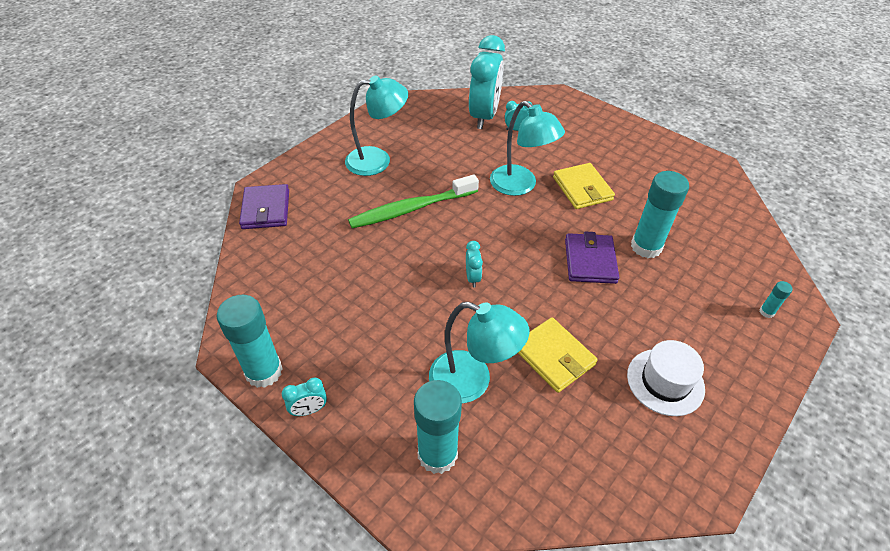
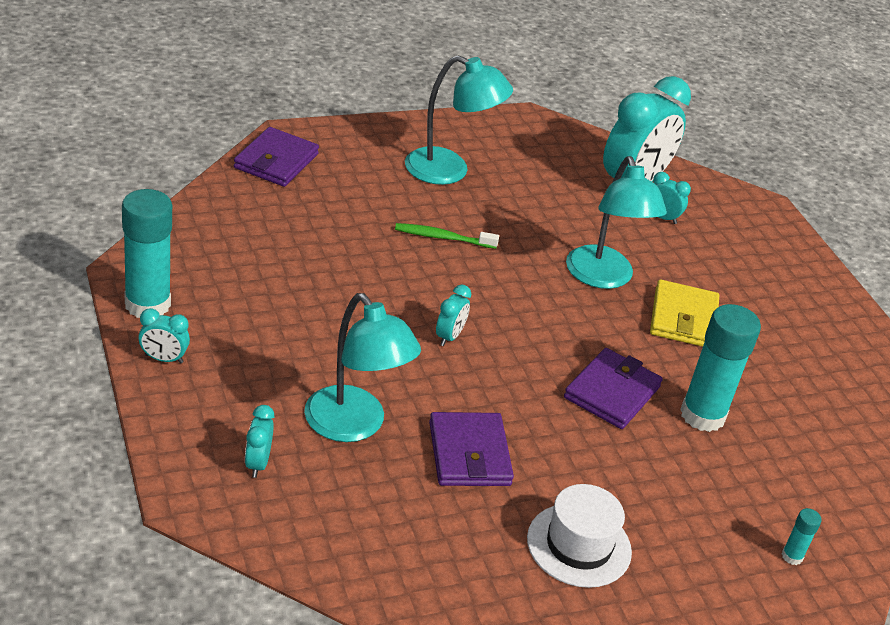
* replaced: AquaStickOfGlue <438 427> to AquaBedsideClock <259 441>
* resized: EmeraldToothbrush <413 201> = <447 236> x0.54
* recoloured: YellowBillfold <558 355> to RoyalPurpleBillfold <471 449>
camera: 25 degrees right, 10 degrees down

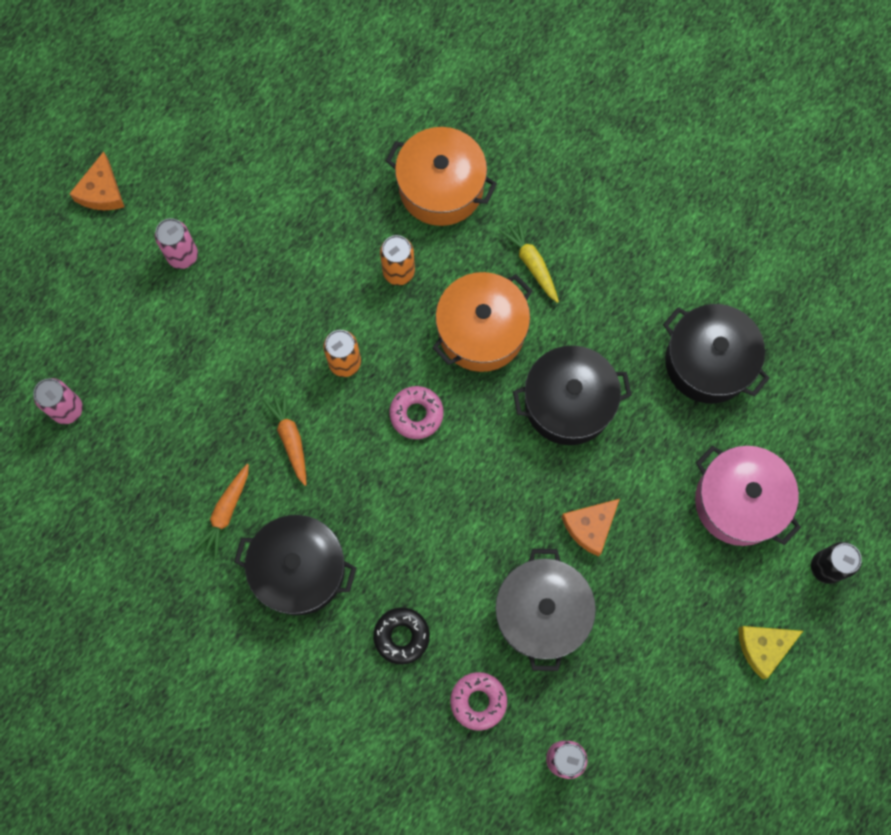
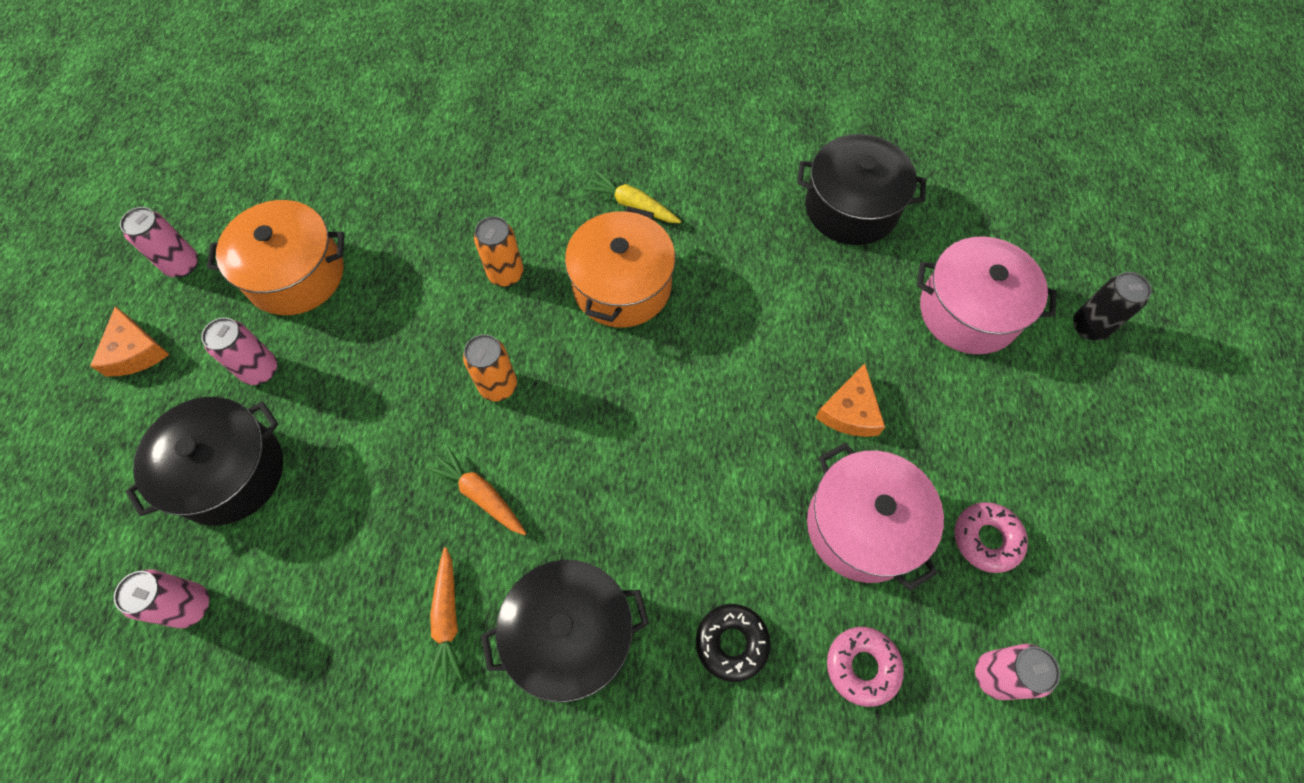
* added: PinkSodaCan <159 242>
* moved: JetBlackCookingPot <572 395> to <204 461>
* moved: OrangeColouredCookingPot <441 176> to <276 257>
* recoloured: GreyCookingPot <546 610> to PinkCookingPot <875 517>
* moved: PinkDoughnut <416 412> to <991 537>
* removed: YellowCheeseWedge <770 652>
camera: 30 degrees left, 10 degrees down

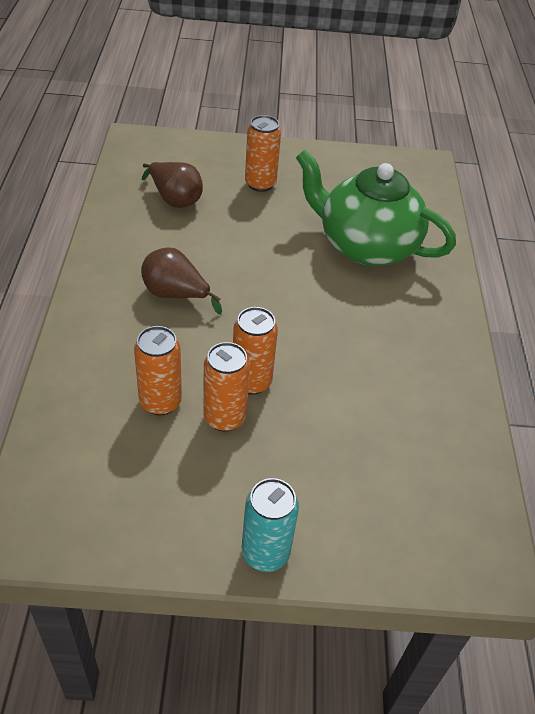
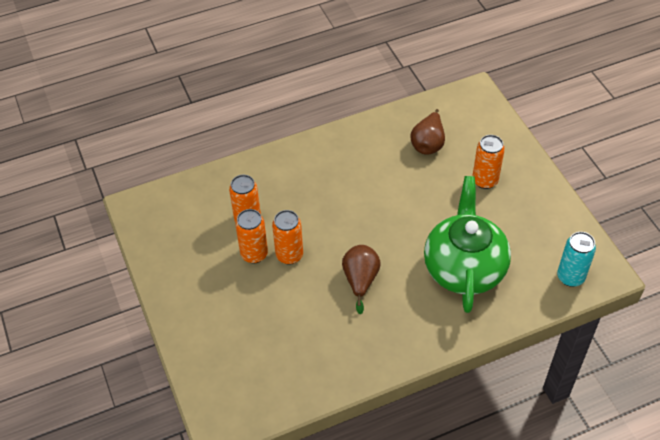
* moved: BrownToyPear <181 280> to <361 279>
* moved: AquaSodaCan <270 525> to <576 259>
camera: 70 degrees right, 5 degrees up

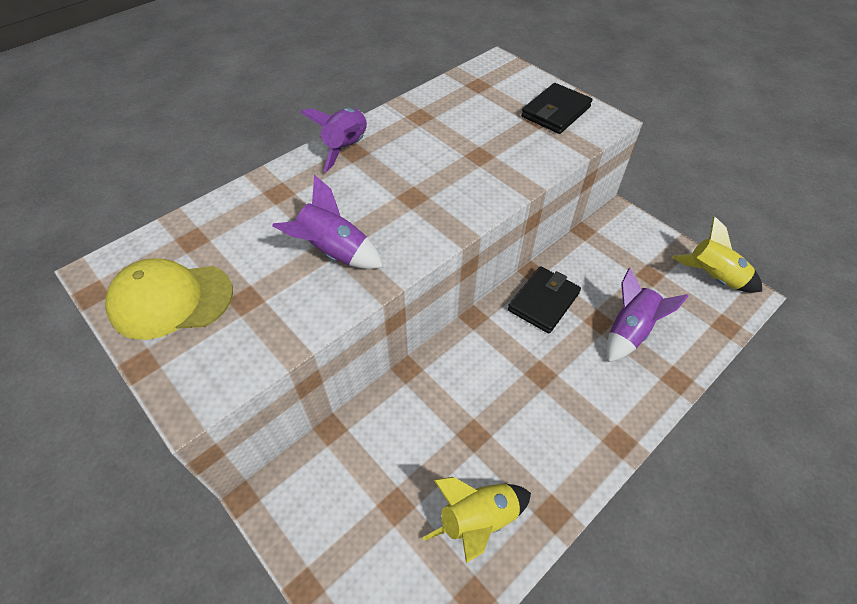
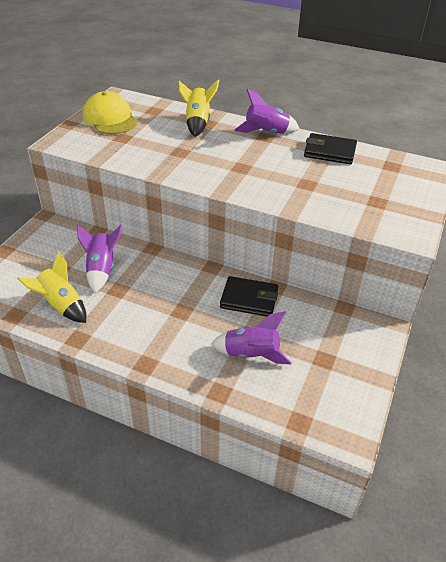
* moved: RoyalPurpleToyRocket <327 222> to <100 258>
* moved: YellowToyRocket <717 254> to <199 108>
* moved: JetBlackBillfold <556 108> to <330 148>
camera: 65 degrees right, 10 degrees down

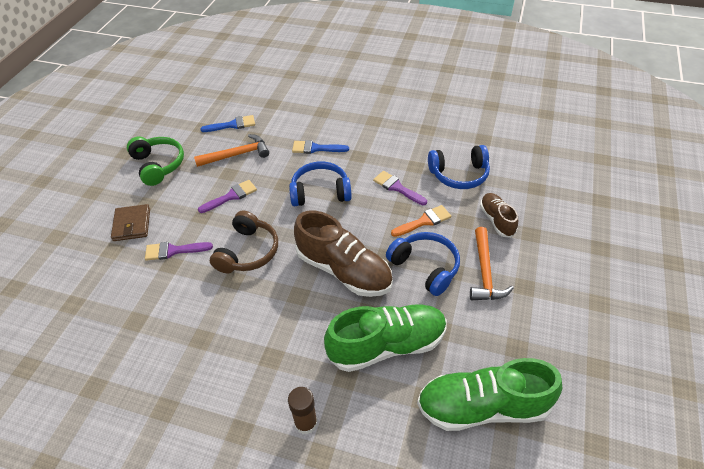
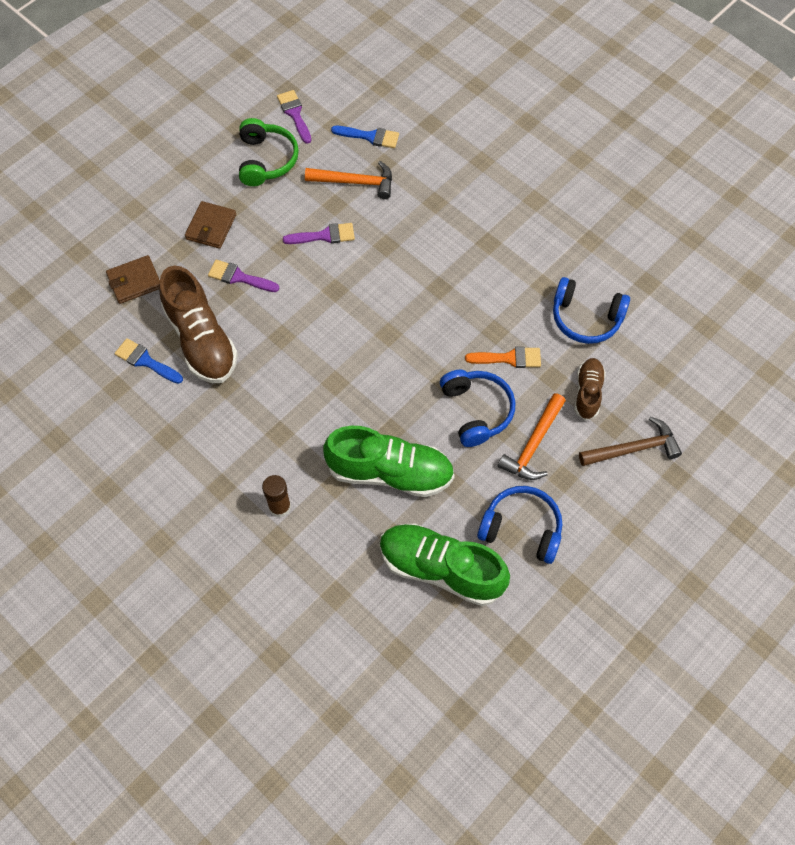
* added: BrownBillfold <133 279>
* moved: BluePaintBrush <320 147> to <149 361>
* moved: BrownShoe <343 254> to <198 324>
* moved: RoyalPurplePaintBrush <400 188> to <294 117>
* moved: BlueHeadphones <320 184> to <519 525>
* added: BrownCarpenter'sHammer <630 441>
* removed: BrownHeadphones <244 241>
camera: 25 degrees right, 15 degrees up

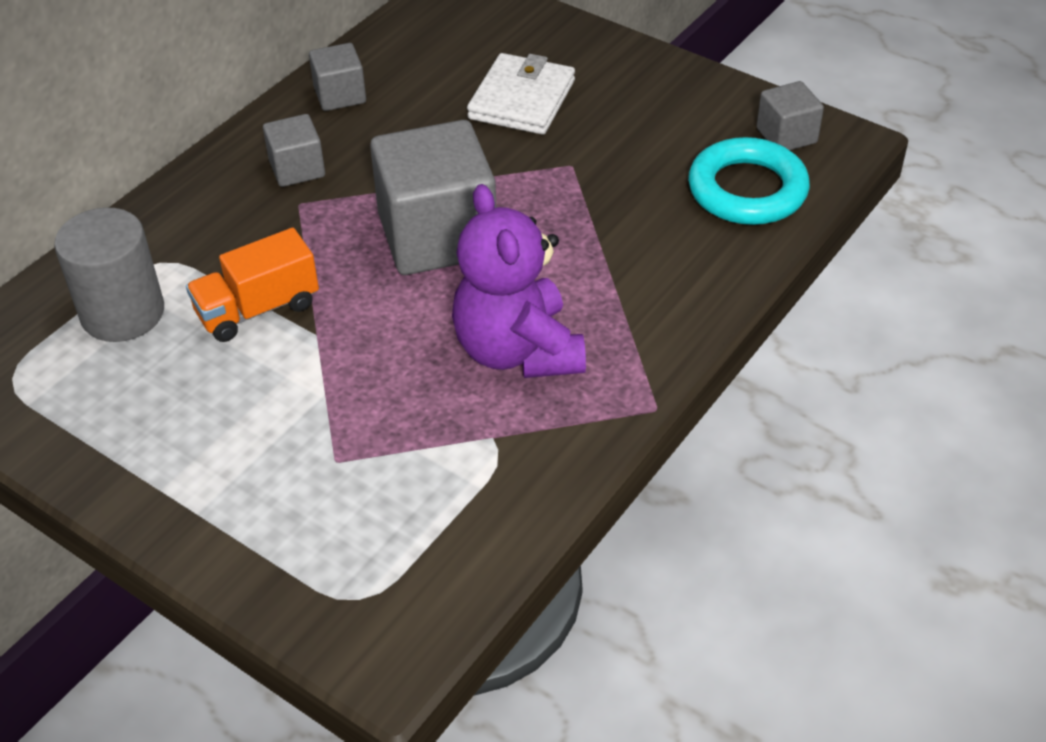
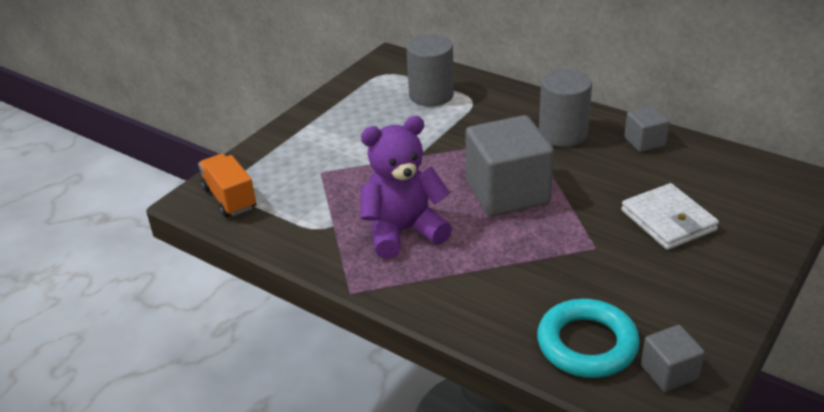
* moved: OrangeColouredTruck <252 285> to <227 185>
* replaced: GreySolidCube <294 150> to GreyCylinder <565 108>
* turned: WhiteBillfold <521 94> = <670 216> 45 degrees clockwise
camera: 90 degrees right, 10 degrees down

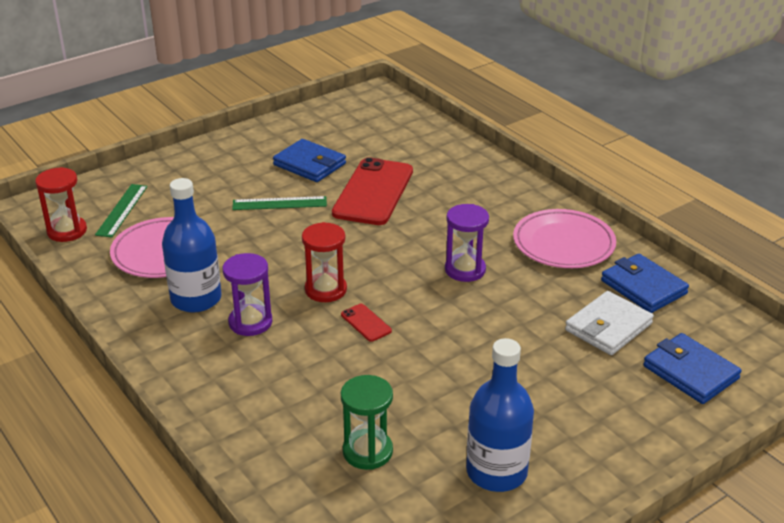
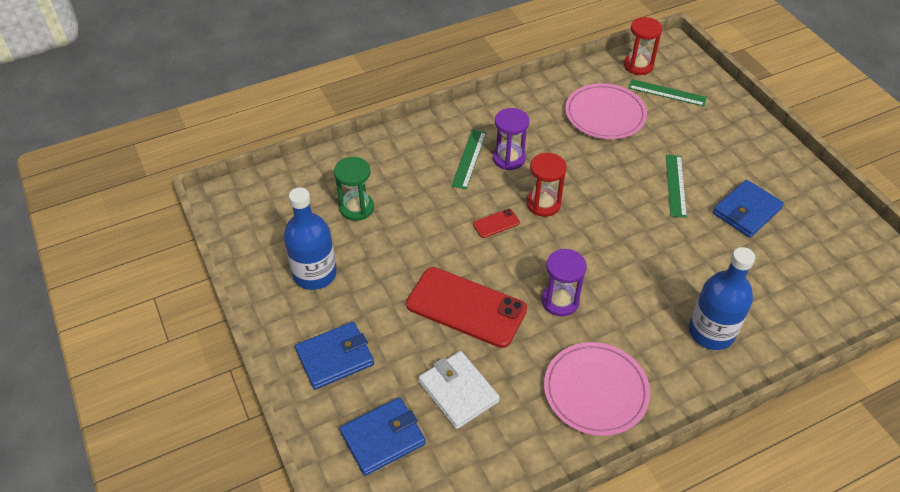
* moved: BlueBillfold <645 283> to <334 356>
* moved: ScarletMobilePhone <372 191> to <466 307>
* added: EmeraldStraightedge <468 159>
* moved: BlueDrinkBottle <191 245> to <722 298>
camera: 100 degrees right, 15 degrees up

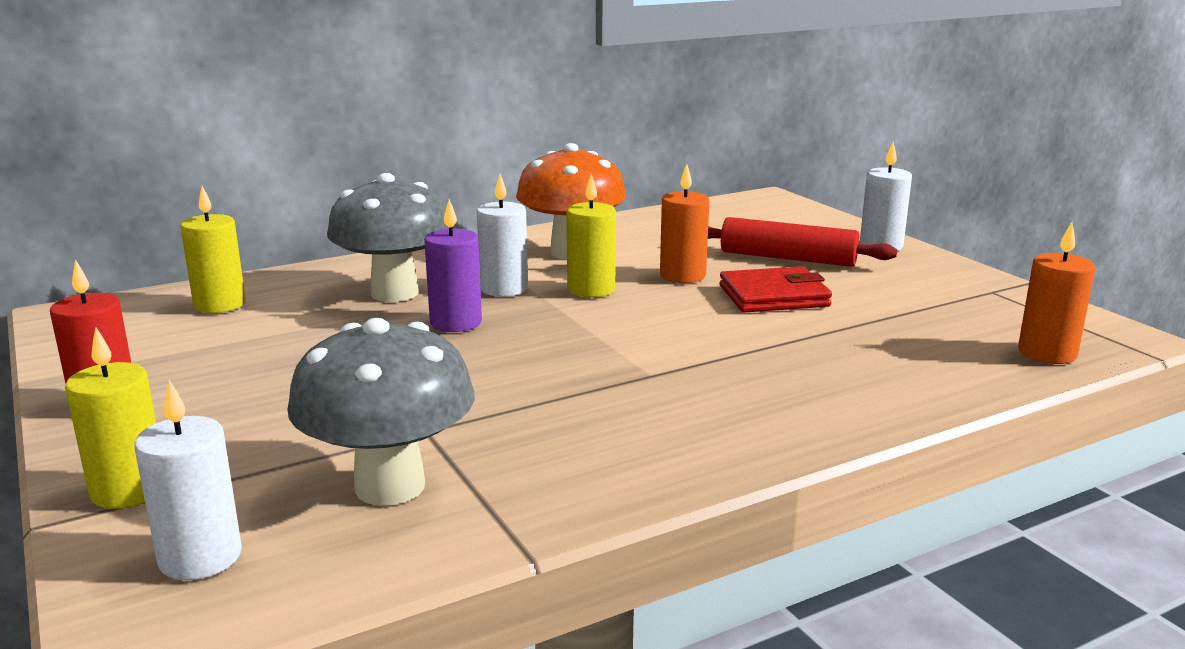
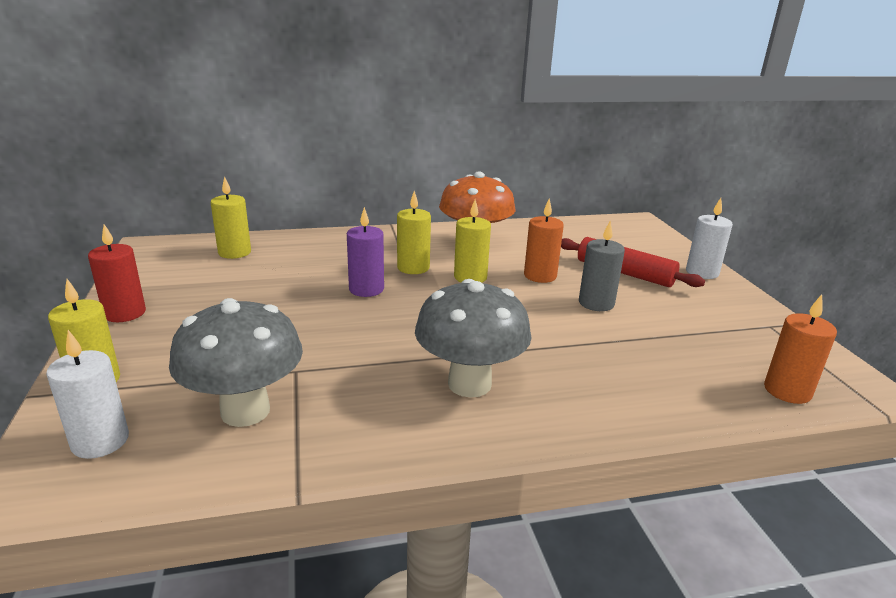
* recoloured: WhitePillarCandle <502 235> to YellowPillarCandle <414 232>
* moved: GreyFungus <388 237> to <473 338>
* replaced: ScarletBillfold <776 289> to GreyPillarCandle <602 266>
camera: 15 degrees right, 5 degrees up

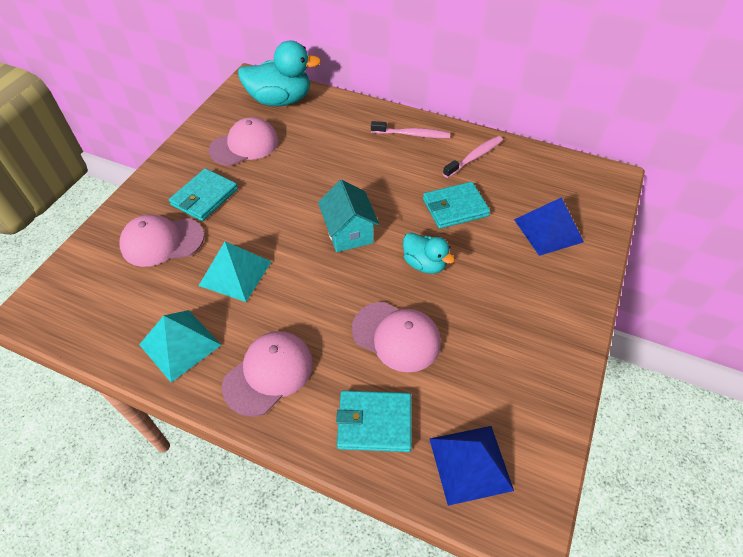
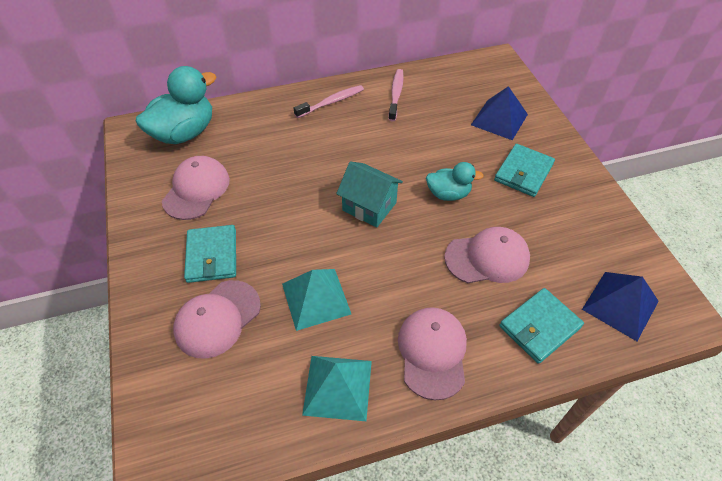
* moved: AquaBillfold <456 205> to <524 170>
camera: 40 degrees left, 0 degrees up

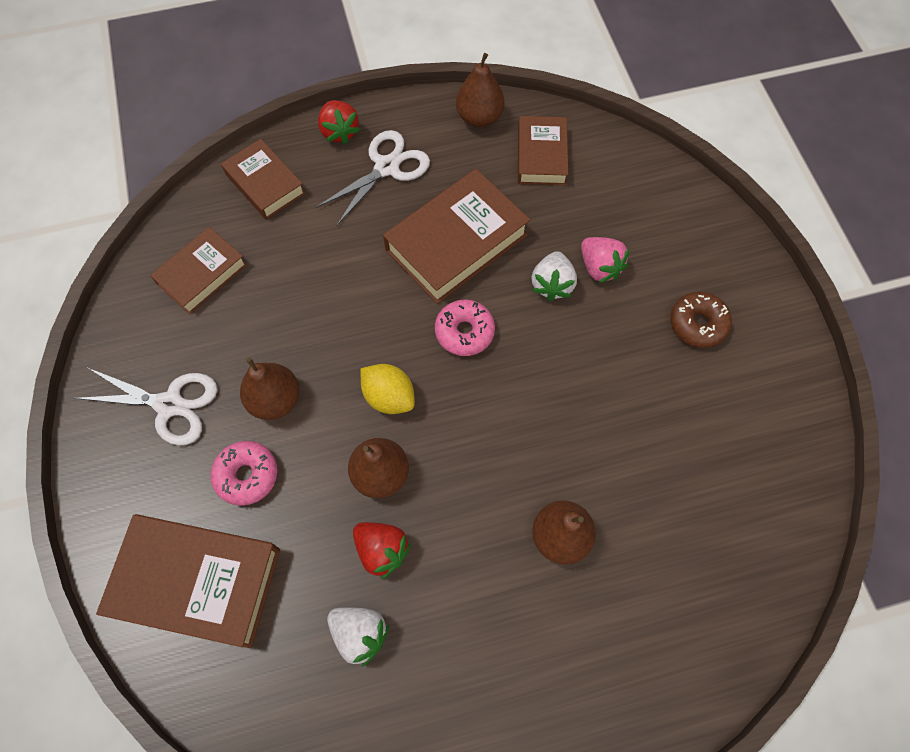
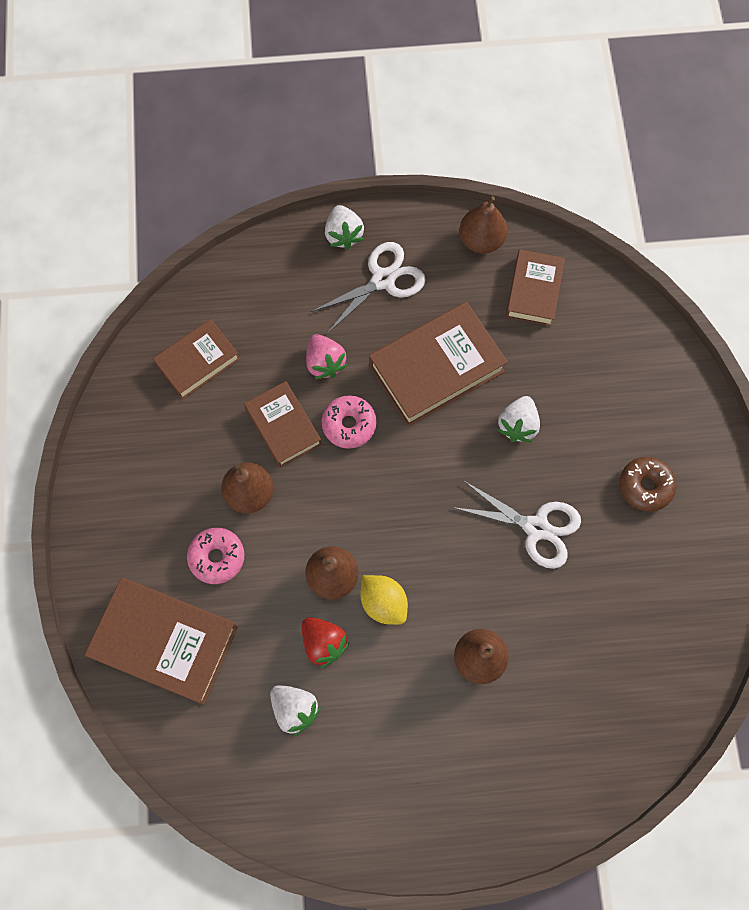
* moved: BrownHardcover <263 179> to <283 424>
* moved: PinkStrawberry <605 260> to <326 356>
* moved: PinkDoughnut <465 327> to <349 422>
* recoloured: ScarletStrawberry <339 122> to WhiteStrawberry <344 227>
* moved: YellowCitrusFruit <387 389> to <384 600>
* moved: WhiteScissors <146 406> to <516 524>
camera: 10 degrees right, 5 degrees up

